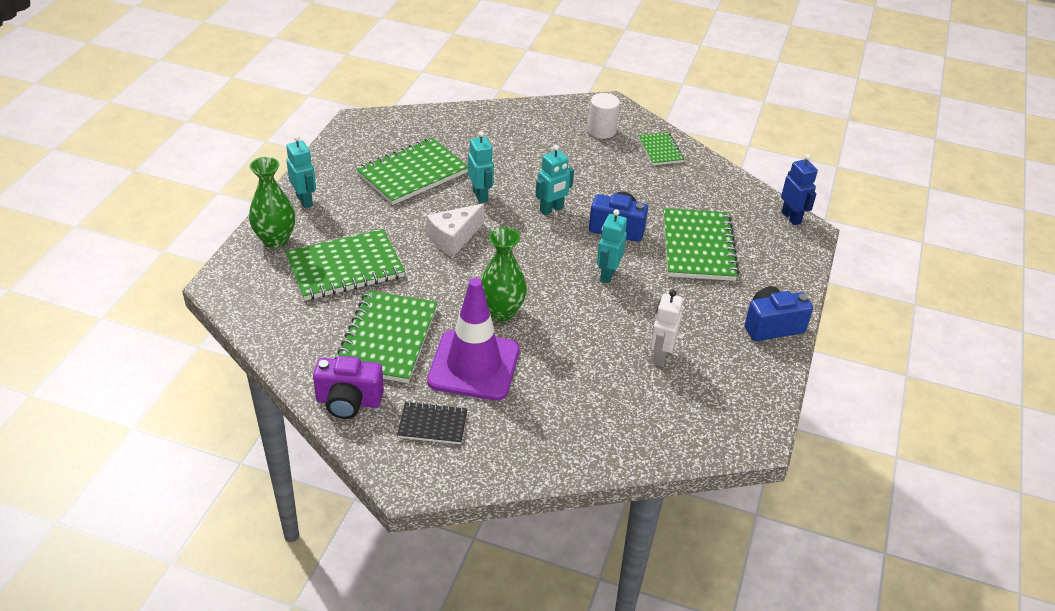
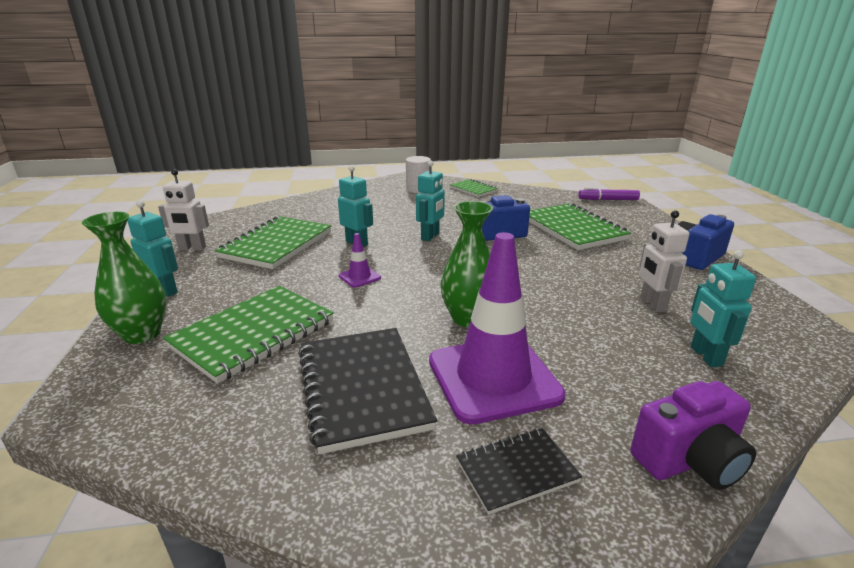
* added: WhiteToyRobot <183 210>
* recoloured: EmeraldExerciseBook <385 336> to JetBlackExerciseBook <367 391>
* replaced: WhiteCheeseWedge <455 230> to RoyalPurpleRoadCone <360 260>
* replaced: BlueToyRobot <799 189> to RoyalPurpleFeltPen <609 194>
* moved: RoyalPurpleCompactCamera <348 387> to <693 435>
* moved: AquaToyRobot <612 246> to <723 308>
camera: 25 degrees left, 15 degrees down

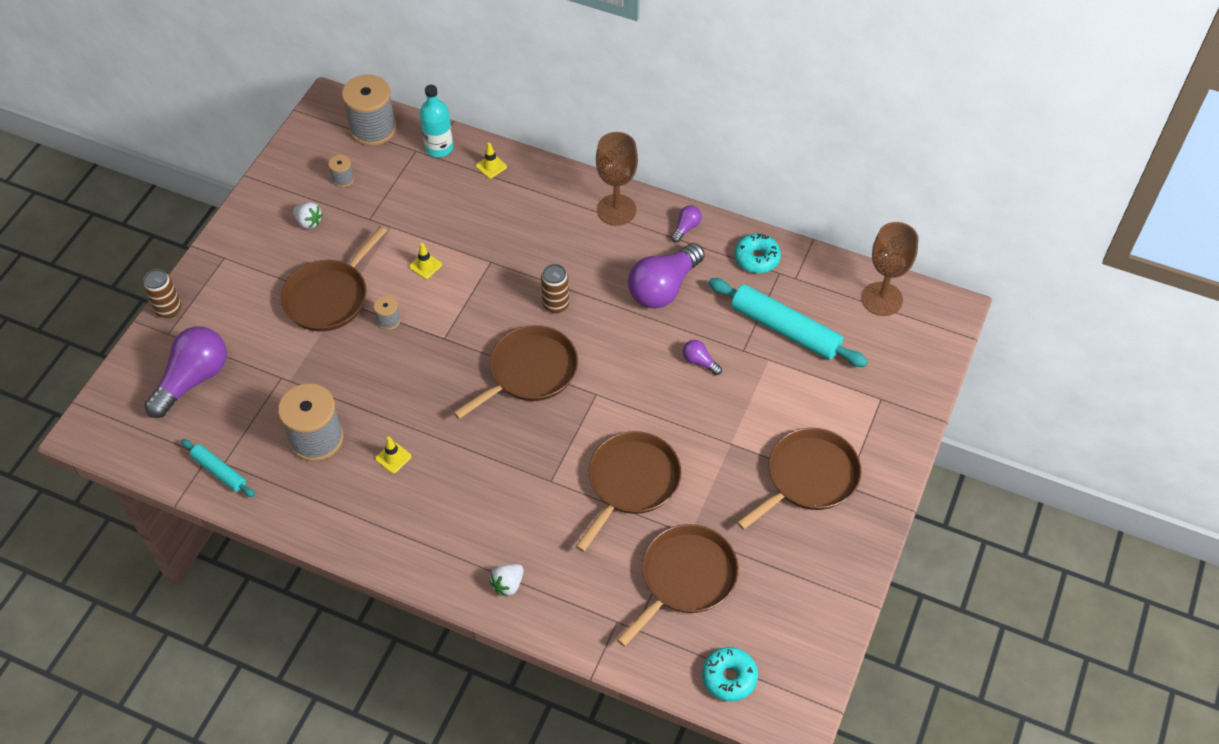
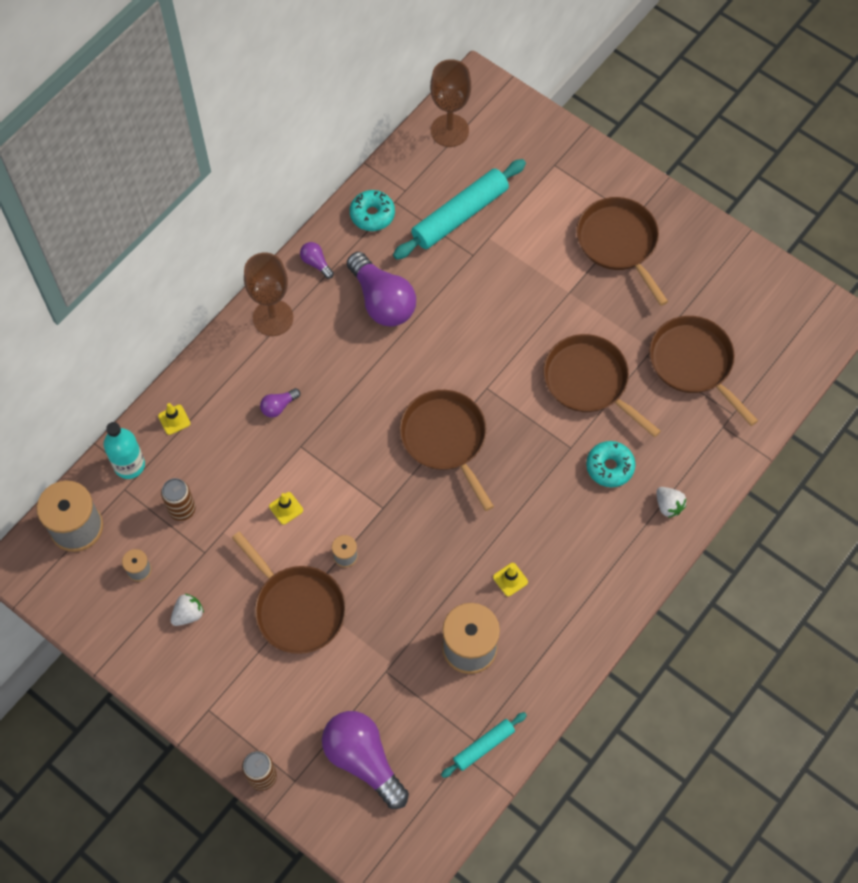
* moved: BrownSodaCan <555 288> to <178 499>
* moved: RoyalPurpleLightBulb <702 357> to <280 403>
* moved: AquaDoughnut <730 674> to <610 464>
camera: 75 degrees left, 10 degrees up

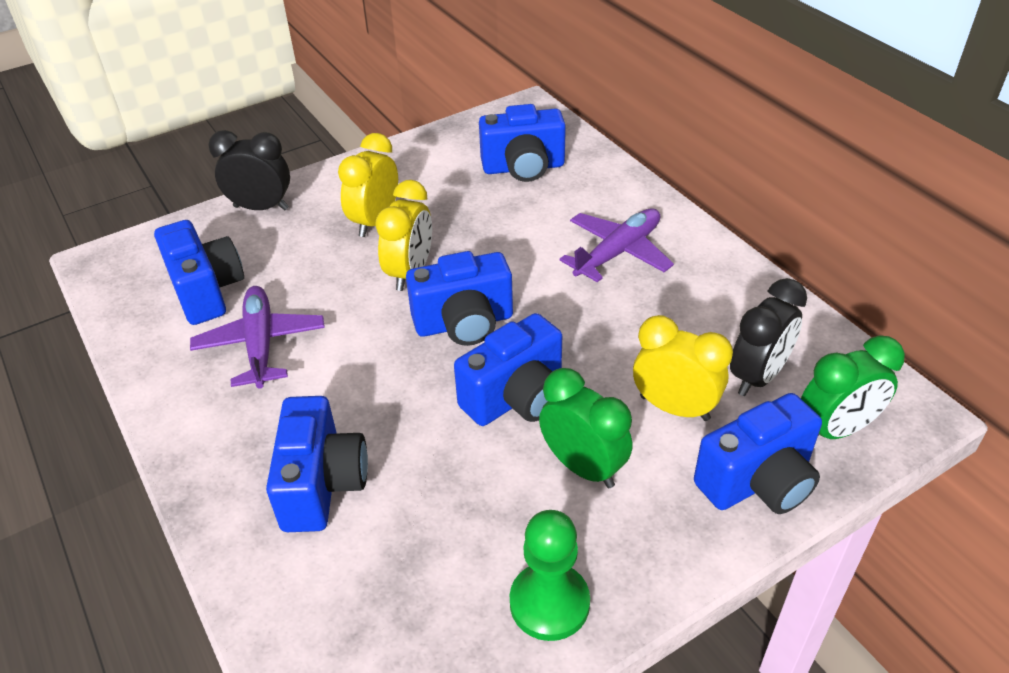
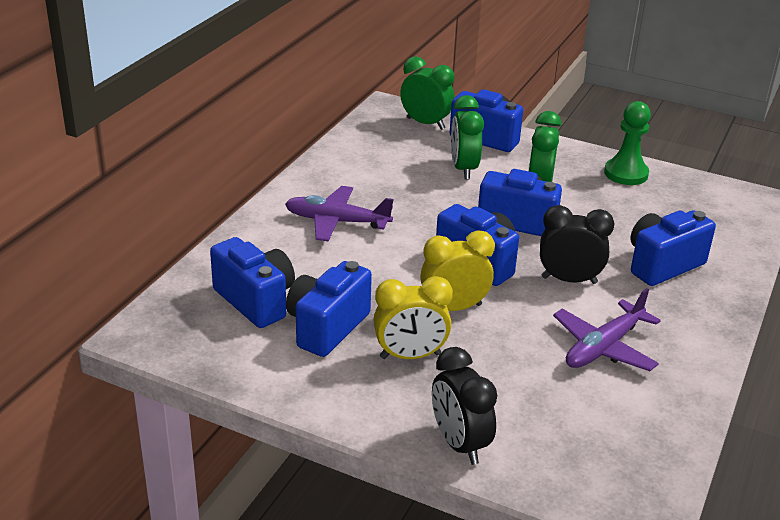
* moved: BlueCompactCamera <199 272> to <329 309>
* recoloured: YellowBedsideClock <683 368> to EmeraldBedsideClock <467 137>
* moved: JetBlackBedsideClock <768 337> to <577 244>
camera: 125 degrees left, 10 degrees down

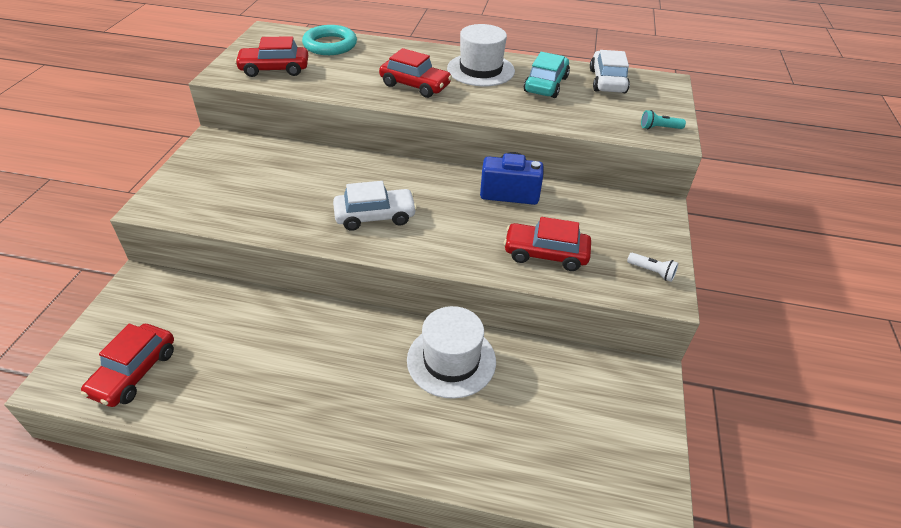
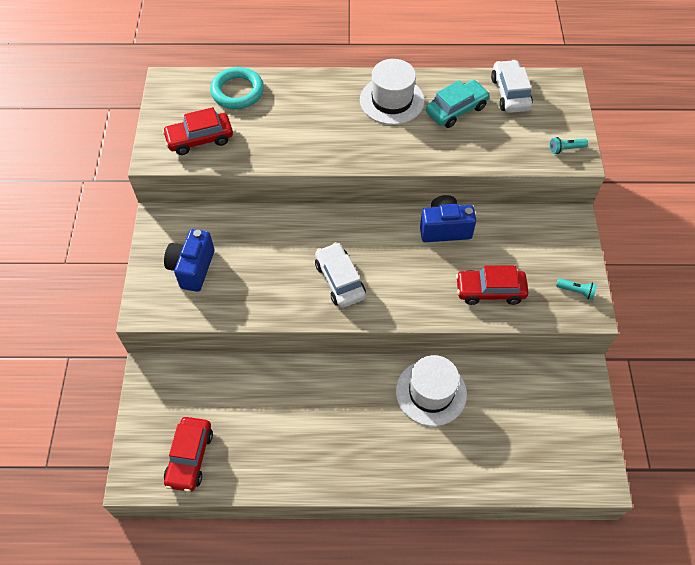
* added: BlueCompactCamera <189 260>
* turned: WhiteAutomobile <375 206> = <340 275> 90 degrees counterclockwise
* turned: AquaAutomobile <547 75> = <458 104> 45 degrees clockwise
* recoloured: WhiteFlashlight <653 267> to AquaFlashlight <576 289>
* removed: ScarletAutomobile <415 73>
camera: 10 degrees left, 15 degrees up

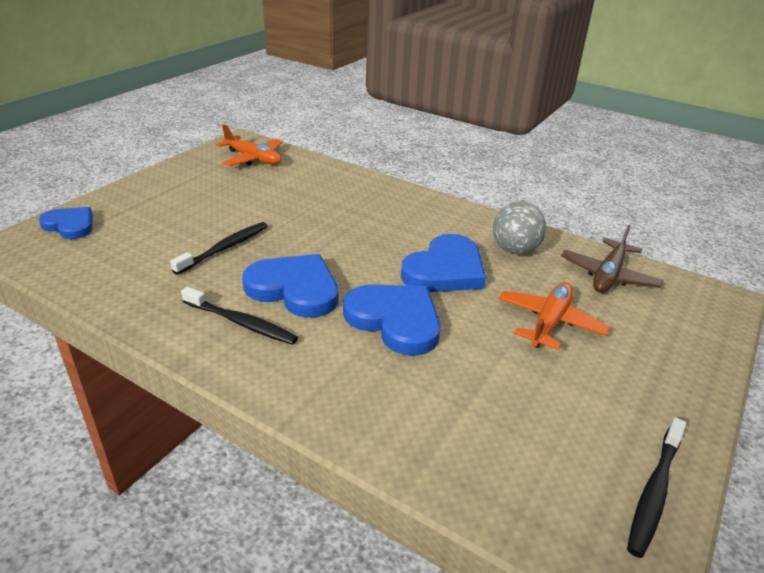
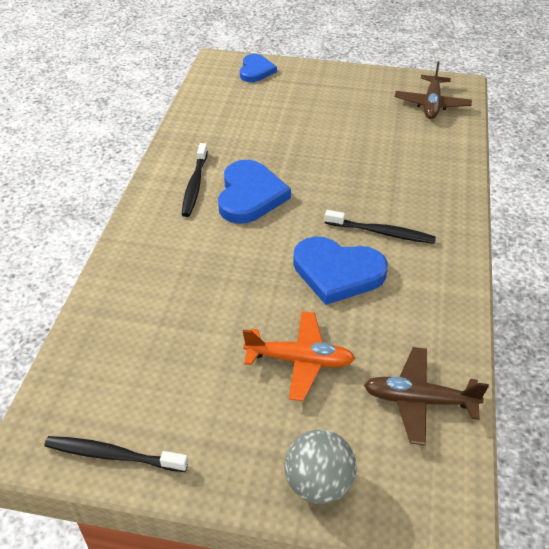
* moved: GreyBall <520 228> to <320 467>
* moved: JetBlackToothbrush <219 248> to <380 227>
* recoloured: OrangeColouredPlane <249 145> to BrownPlane <433 90>
* removed: BlueHeart <392 320>
camera: 70 degrees right, 10 degrees up

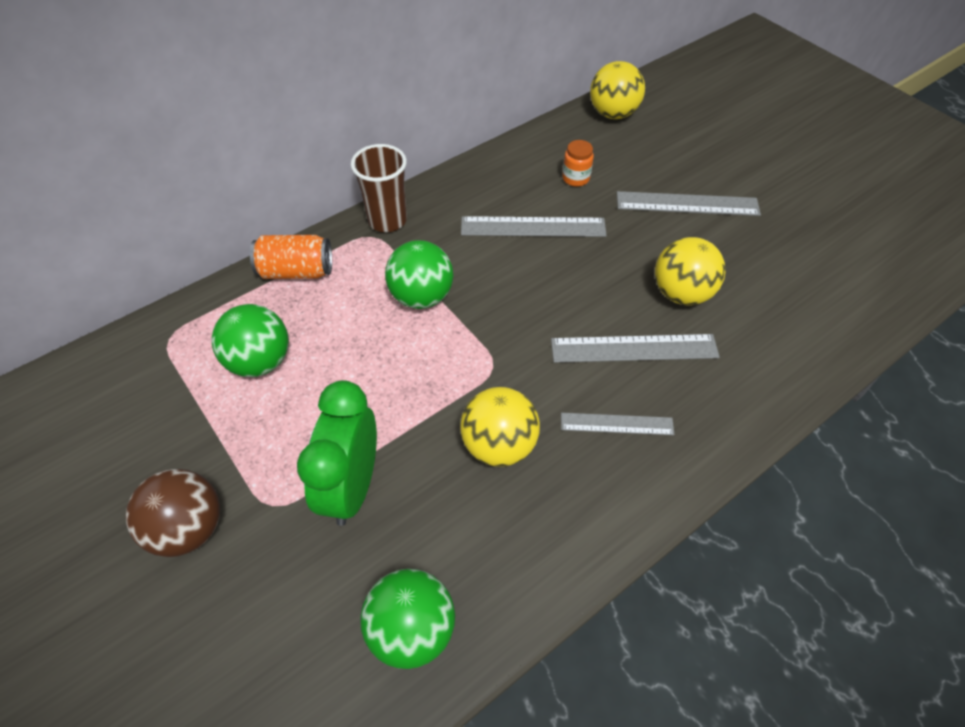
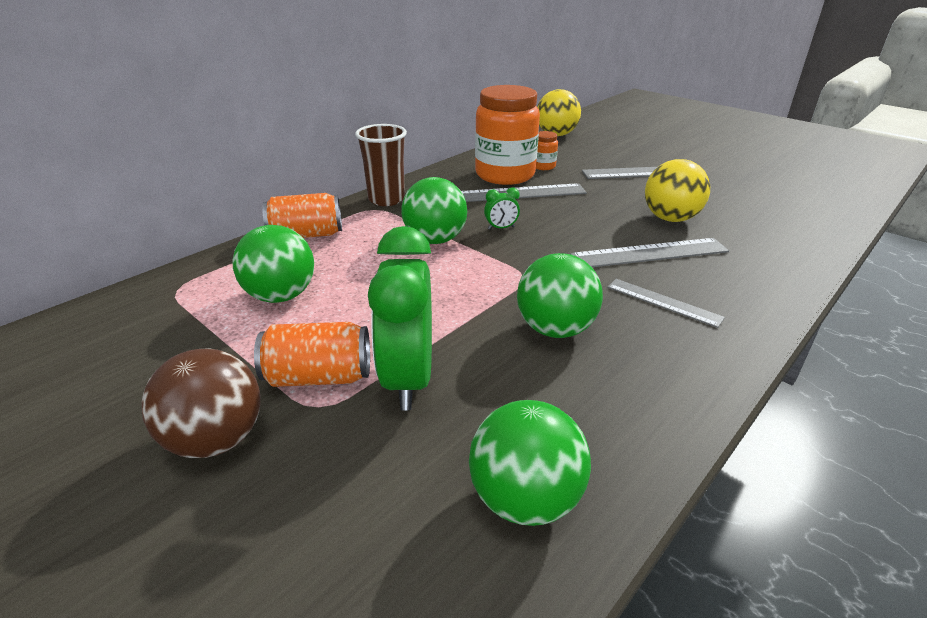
* added: OrangeColouredSodaCan <312 354>
* added: OrangeColouredJar <507 135>
* added: EmeraldBedsideClock <502 209>
* recoloured: YellowBall <500 427> to EmeraldBall <560 295>
* turned: GreyStraightedge <617 424> = <666 303> 45 degrees clockwise
camera: 10 degrees left, 20 degrees down

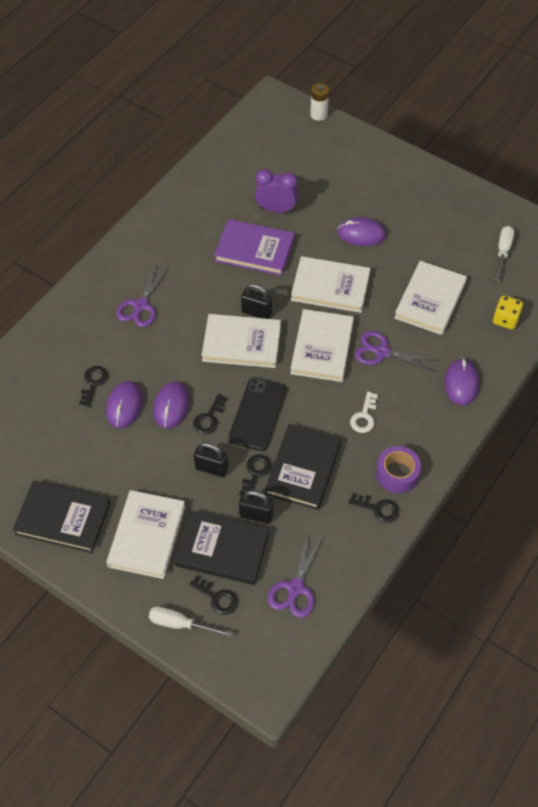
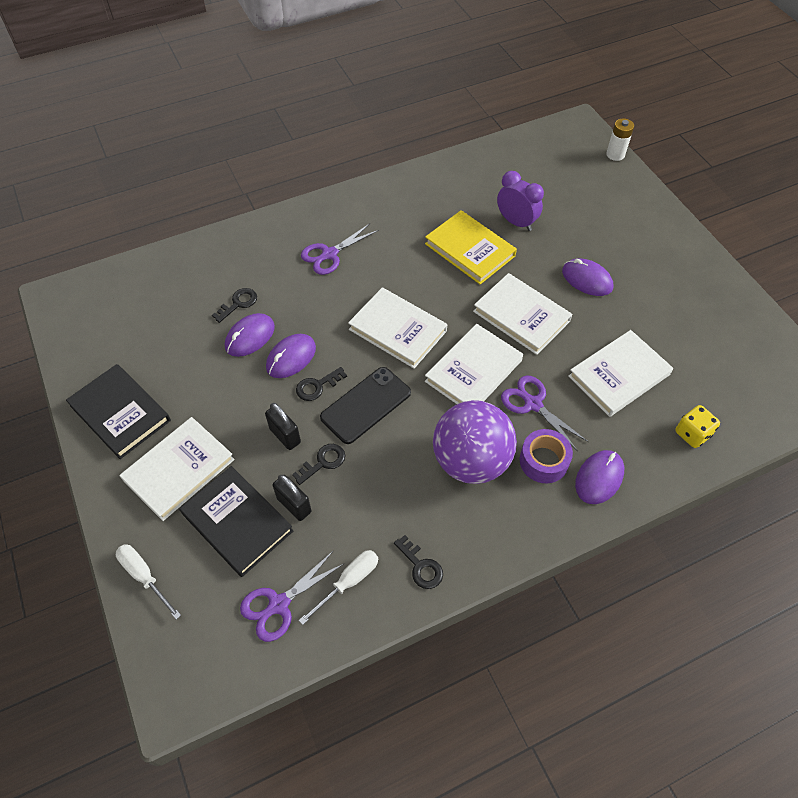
* moved: WhiteHandScrewdriver <504 253> to <338 587>
* recoloured: RoyalPurpleHardcover <254 247> to YellowHardcover <471 247>
* replaced: WhiteKey <364 412> to RoyalPurpleBall <475 442>
* moved: RoyalPurpleTape <398 469> to <546 456>
* removed: JetBlackKey <213 595>
* removed: JetBlackPadlock <256 301>
* removed: JetBlackHardcover <303 467>
camera: 30 degrees right, 0 degrees up

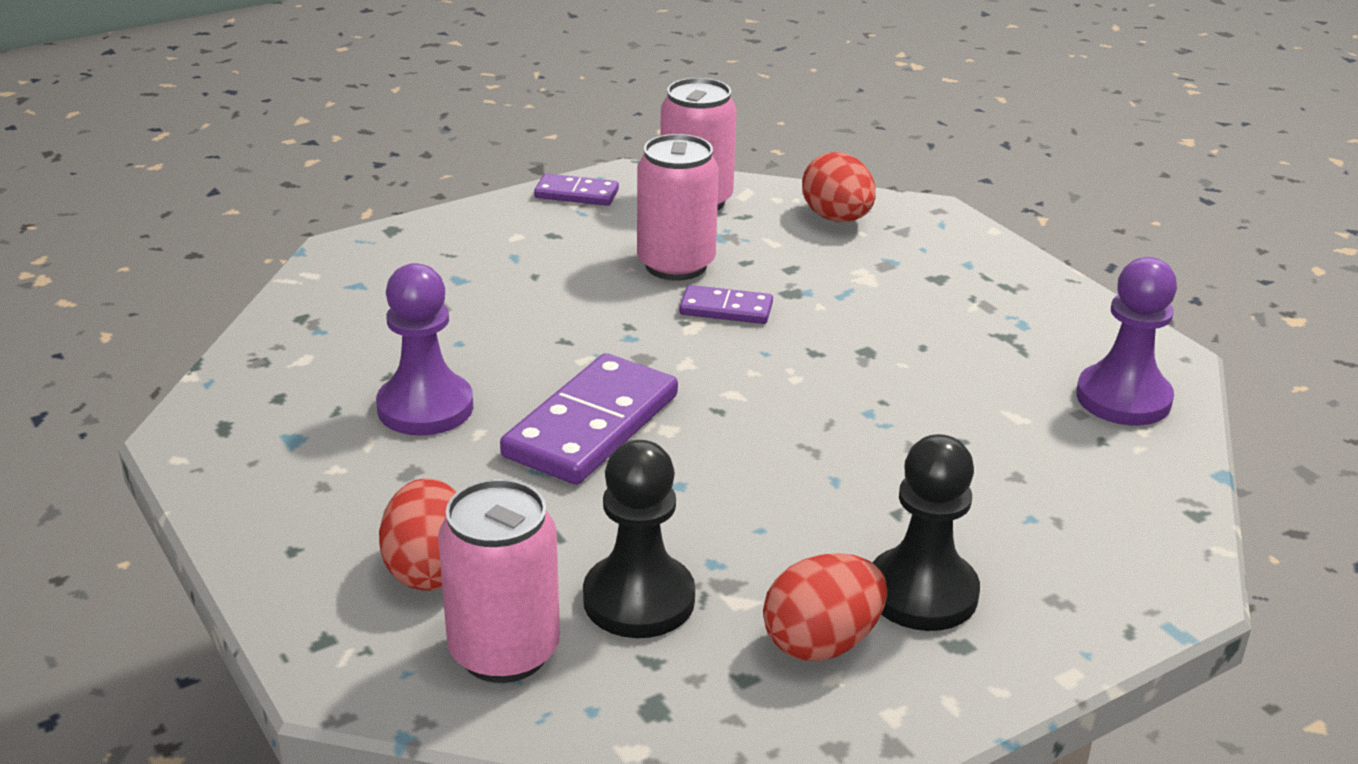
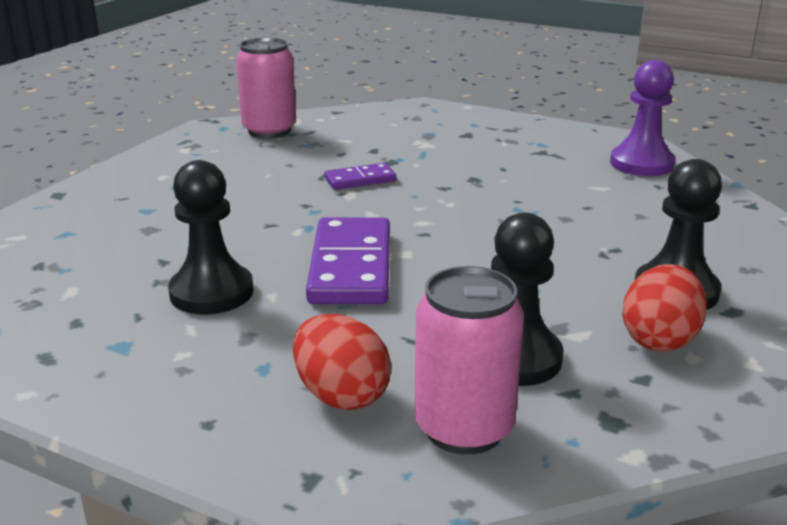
* recoloured: RoyalPurpleGamePawn <424 349> to JetBlackGamePawn <211 237>
* removed: RoyalPurpleDominoTile <576 190>
* removed: PinkSodaCan <678 207>
* removed: ScarletEgg <839 187>
camera: 30 degrees left, 5 degrees down

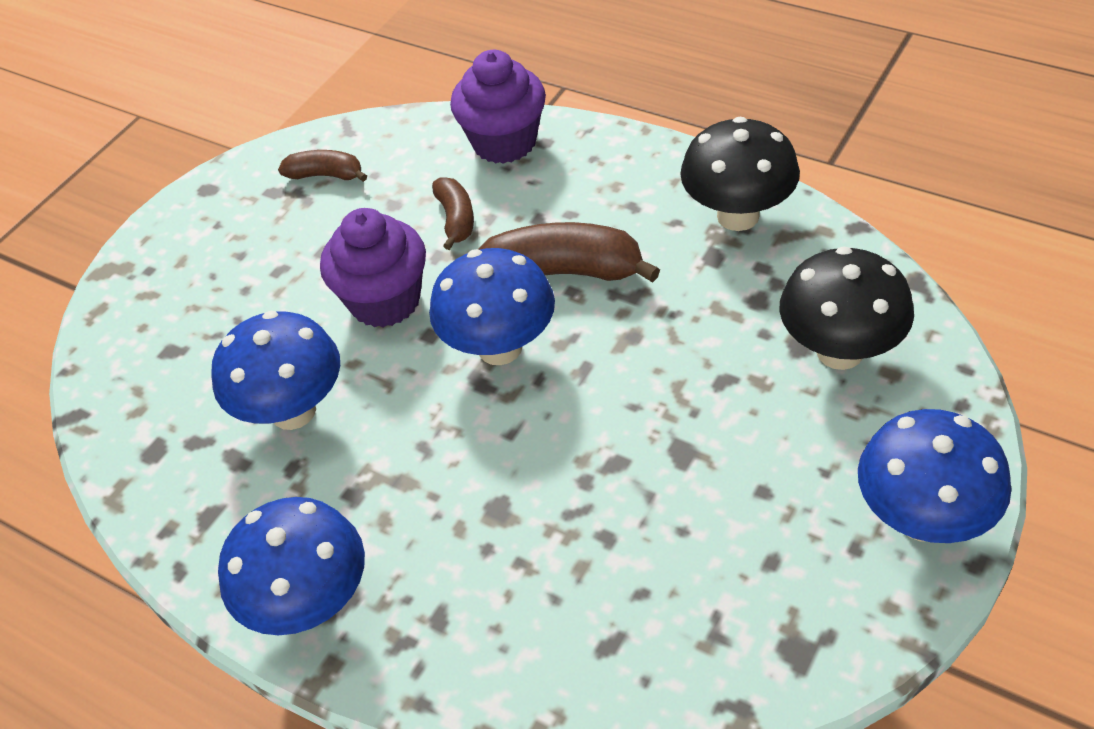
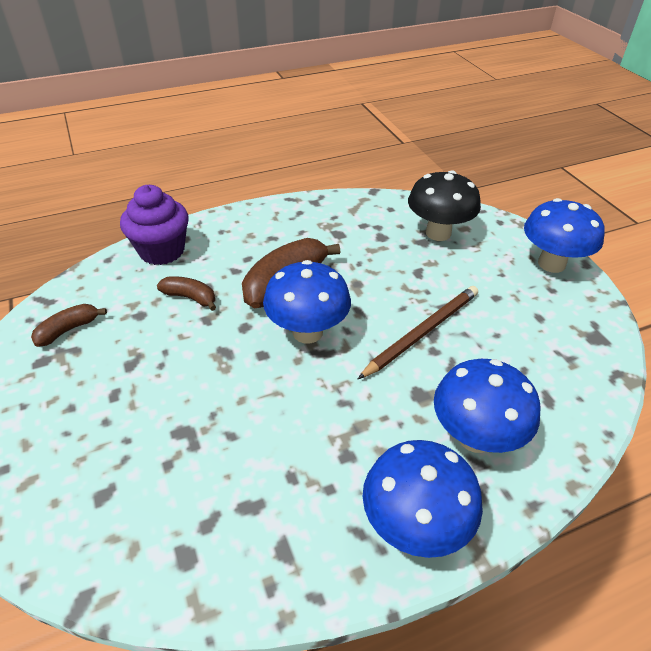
* added: BrownWoodenPencil <418 332>
* moved: BlueFungus <275 370> to <487 406>
* removed: RoyalPurpleMuffin <373 267>
* removed: JetBlackFungus <740 174>
camera: 60 degrees left, 5 degrees down

